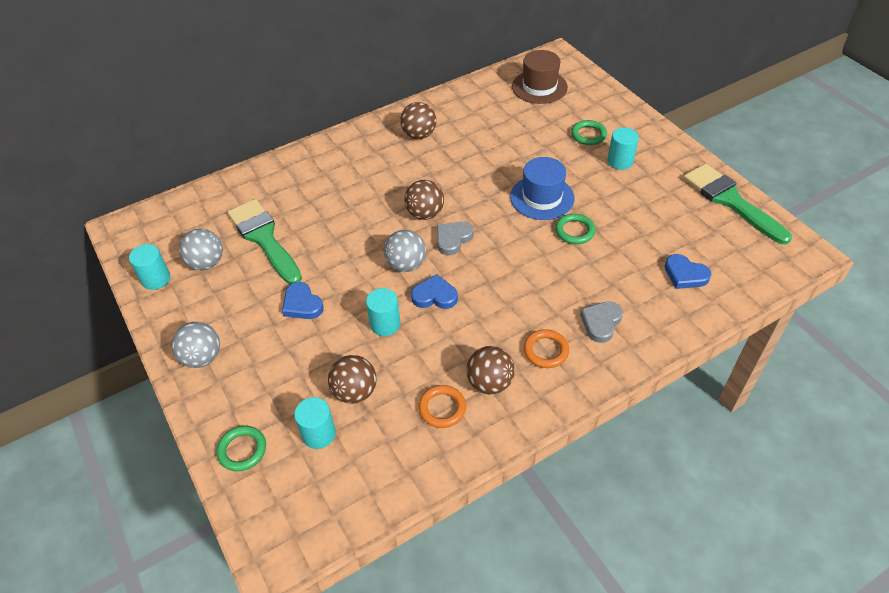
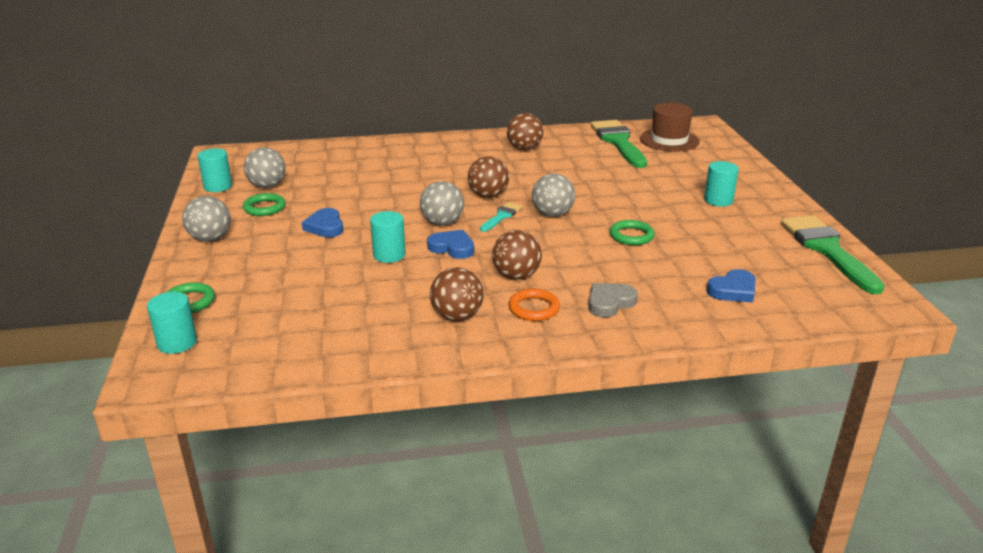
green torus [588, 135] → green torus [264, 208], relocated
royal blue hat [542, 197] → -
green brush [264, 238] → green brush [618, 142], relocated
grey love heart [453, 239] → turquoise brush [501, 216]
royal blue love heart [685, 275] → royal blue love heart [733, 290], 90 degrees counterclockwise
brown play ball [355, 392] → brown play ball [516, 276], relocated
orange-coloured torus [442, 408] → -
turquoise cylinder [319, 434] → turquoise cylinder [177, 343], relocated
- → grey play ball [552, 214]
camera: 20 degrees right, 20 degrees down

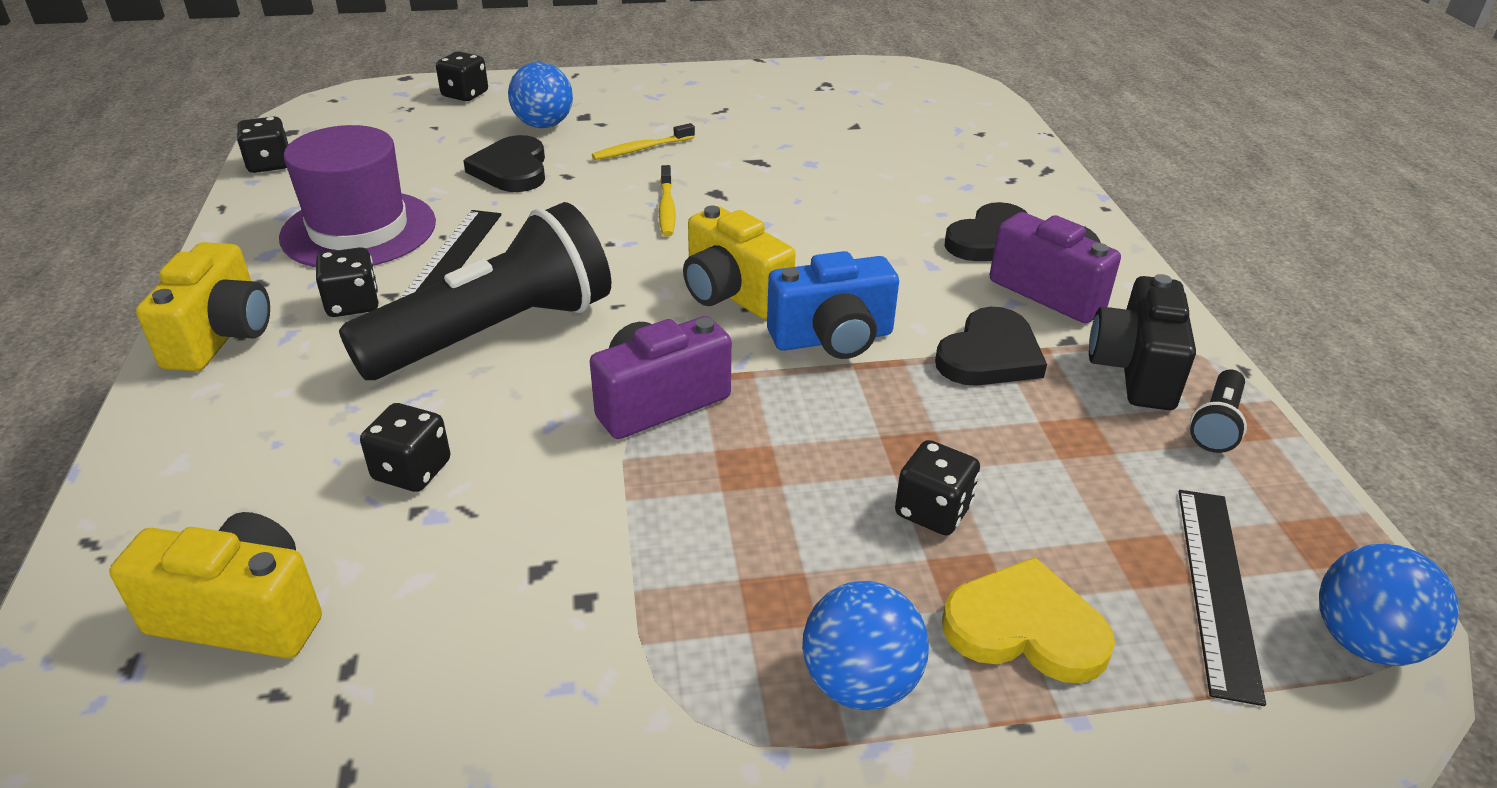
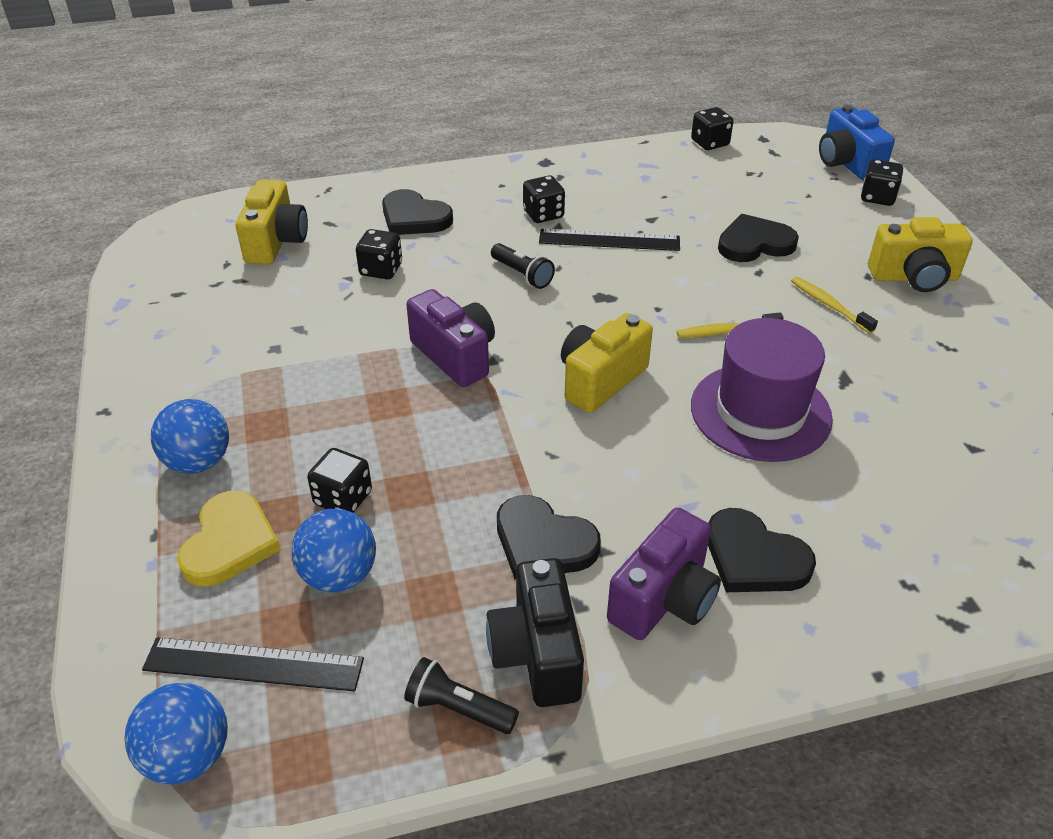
royal blue play ball [544, 125] → royal blue play ball [339, 575], relocated
purple hat [359, 230] → purple hat [760, 412], relocated
jet-black pocket torch [495, 333] → jet-black pocket torch [522, 275], x0.41
bright yellow camera [221, 336] → bright yellow camera [914, 278], relocated
royal blue camera [832, 338] → royal blue camera [847, 164], relocated
jet-black camera [1135, 370] → jet-black camera [537, 653], 105 degrees counterclockwise
- → jet-black love heart [414, 218]
camera: 85 degrees right, 5 degrees up

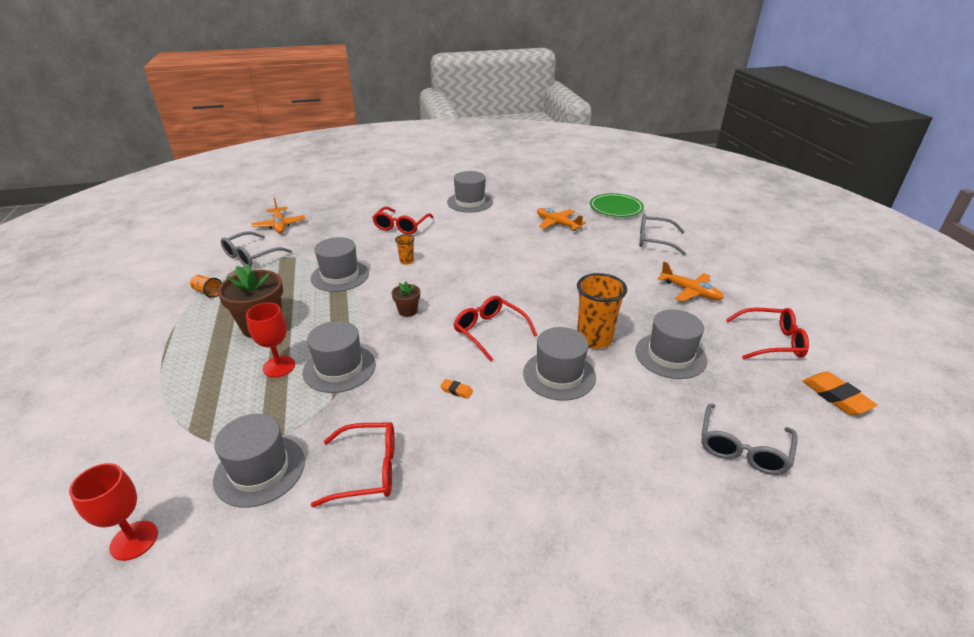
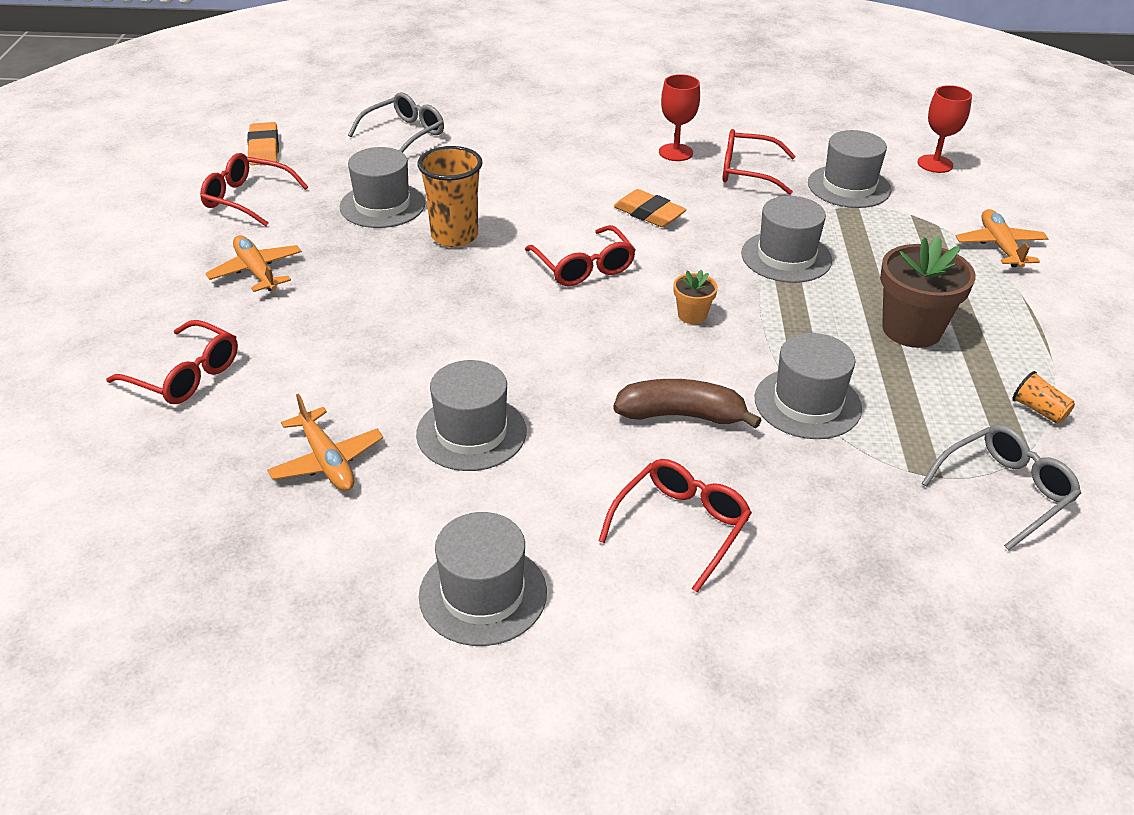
green plate [616, 208] → -
orange-coloured aeroplane [279, 225] → orange-coloured aeroplane [999, 246], relocated
grey spectacles [654, 240] → scarlet spectacles [185, 375]
orange-coloured tumbler [406, 261] → brown banana [681, 415]
brown potted plant [408, 311] → orange-coloured potted plant [692, 315]
scarlet goblet [279, 366] → scarlet goblet [675, 152], relocated
grey hat [559, 375] → grey hat [471, 432], relocated
orange-coloured gum eraser [456, 390] → orange-coloured gum eraser [649, 213], x1.99
camera: 165 degrees left, 5 degrees up

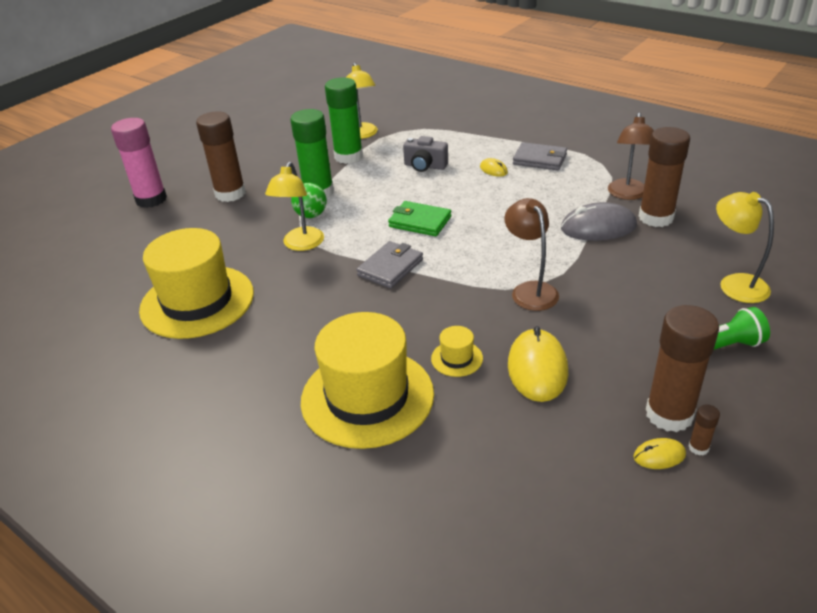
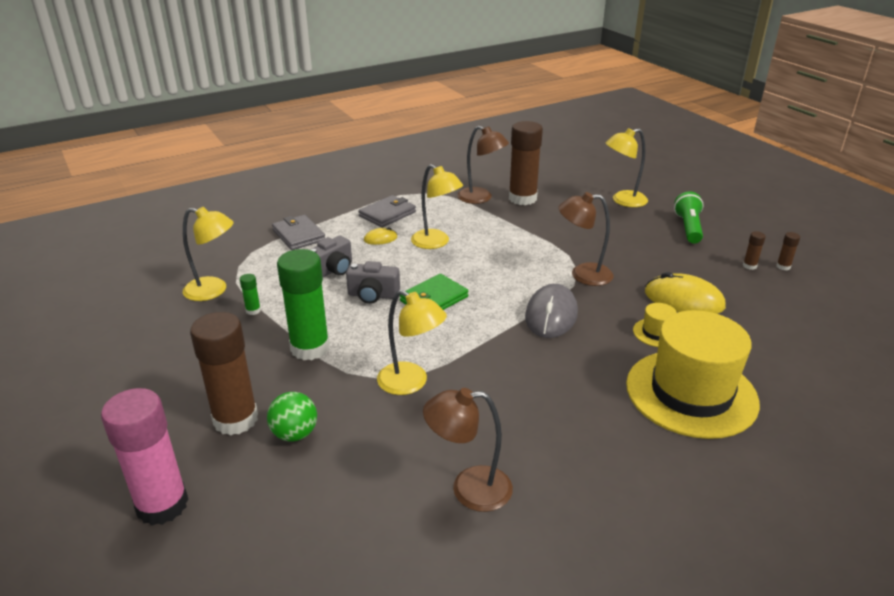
green stick of glue [348, 156] → green stick of glue [253, 310], x0.41
green play ball [311, 215] → green play ball [295, 434], relocated
grey mouse [598, 227] → grey mouse [551, 315], relocated
bright yellow hat [197, 301] → brown lamp [469, 489]
grey wallet [390, 267] → grey wallet [298, 235], relocated
brown stick of glue [669, 414] → brown stick of glue [749, 266], x0.41
bright yellow mouse [659, 455] → -
- → bright yellow lamp [436, 243]
- → grey camera [373, 295]
camera: 70 degrees left, 5 degrees down

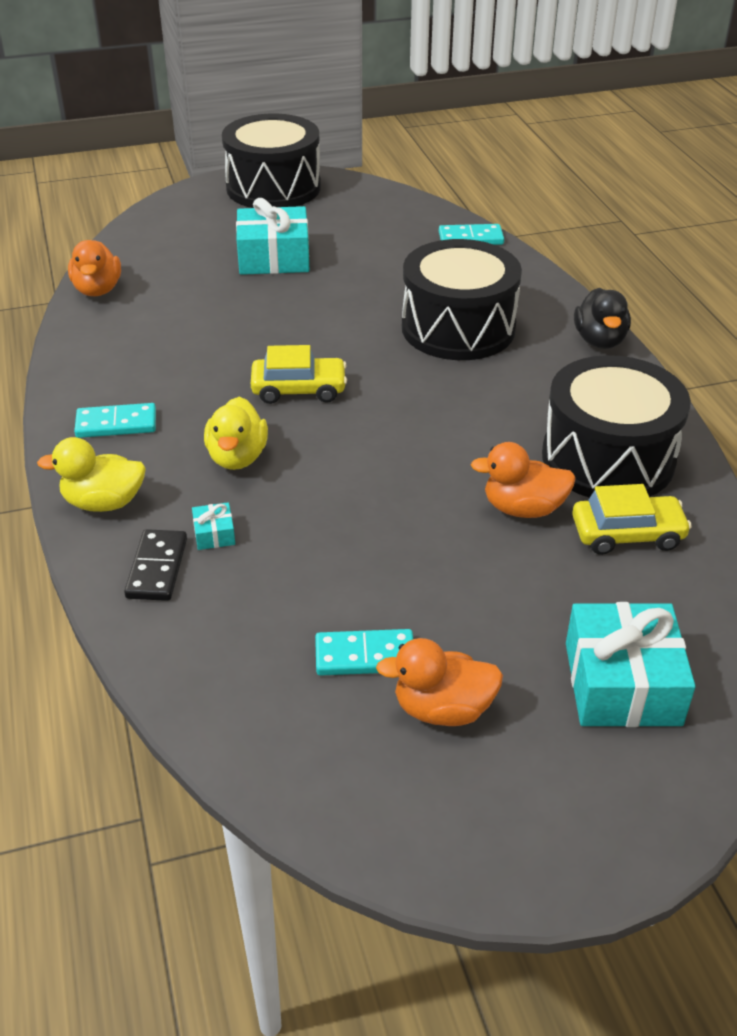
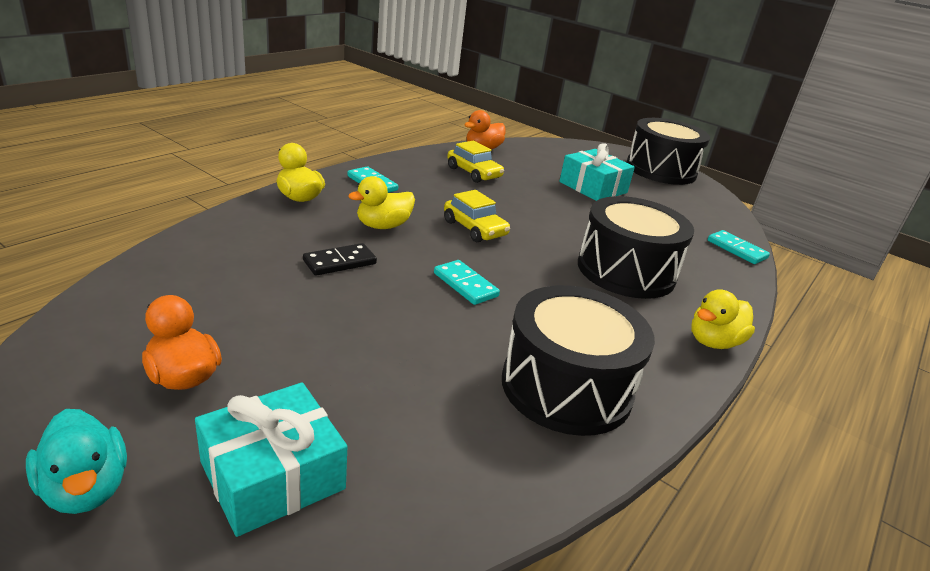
jet-black duck [599, 340] → bright yellow duck [713, 342]
orange-coloured duck [523, 508] → -
bright yellow car [627, 534] → bright yellow car [474, 173], relocated
turquoise present [214, 534] → -
jet-black domino [157, 568] → jet-black domino [339, 262], relocated
turquoise domino [365, 656] → turquoise domino [465, 285], relocated
- → turquoise duck [85, 488]
camera: 50 degrees right, 10 degrees down

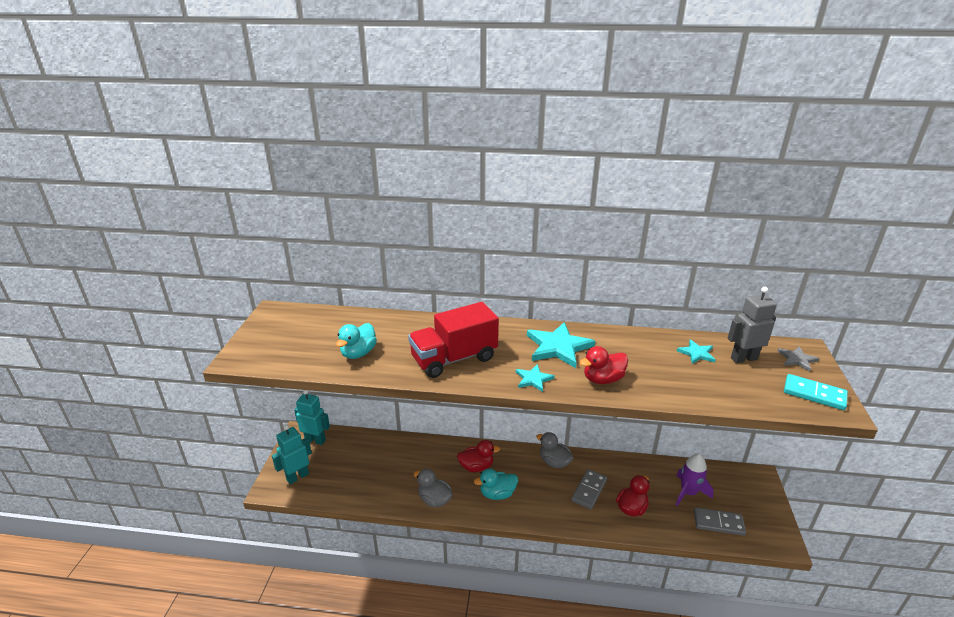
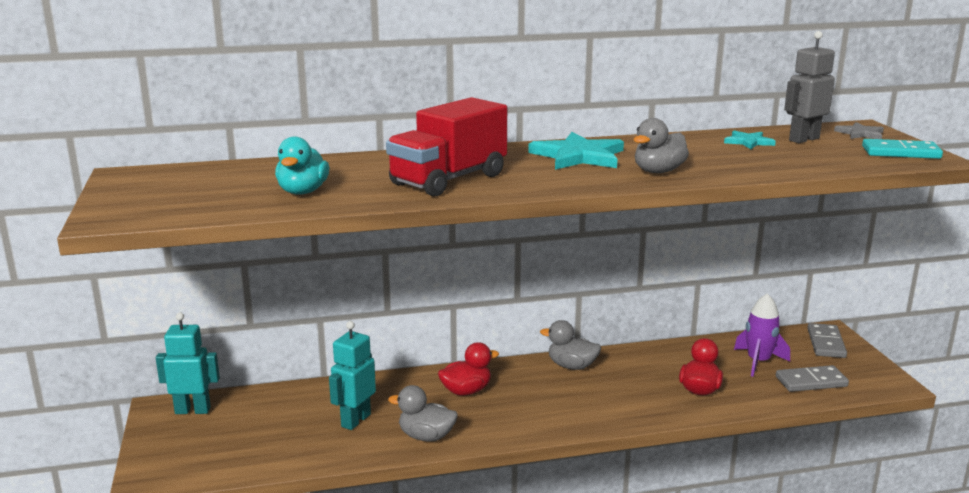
scarlet duck [603, 379] → grey duck [658, 171]
turquoise star shape [533, 379] → -
turquoise robot figure [297, 476] → turquoise robot figure [355, 420], relocated
turquoise duck [497, 494] → -
grey domino [589, 490] → grey domino [826, 343], relocated
camera: 20 degrees left, 10 degrees down

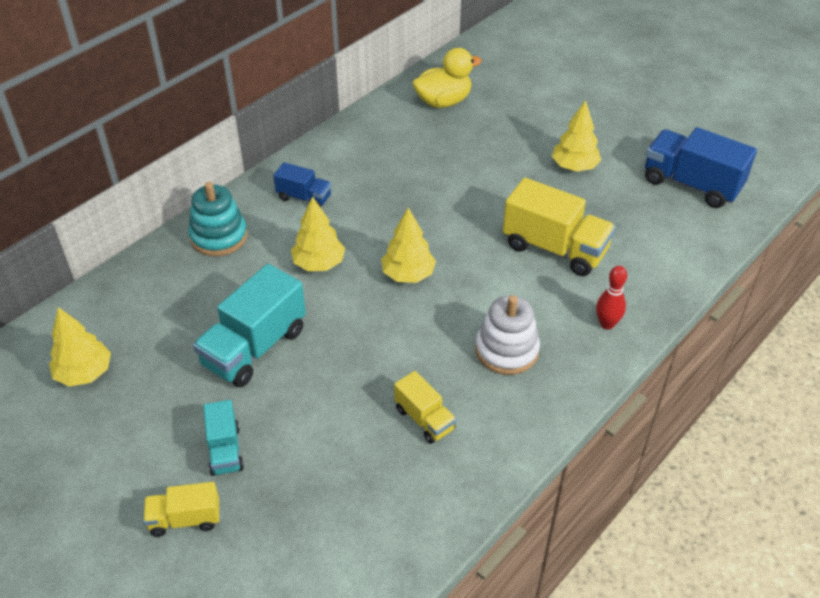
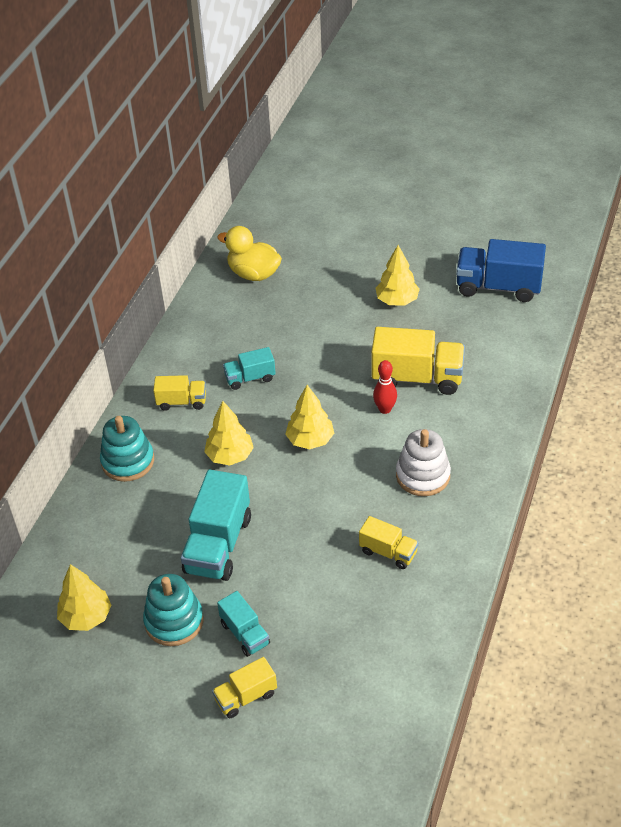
bright yellow duck [443, 102] → bright yellow duck [253, 274], 105 degrees counterclockwise
royal blue truck [304, 198] → bright yellow truck [182, 402]
scarlet tenpin [607, 324] → scarlet tenpin [385, 409], relocated
- → turquoise truck [250, 378]
- → turquoise stacking rings [174, 621]
camera: 20 degrees left, 0 degrees up

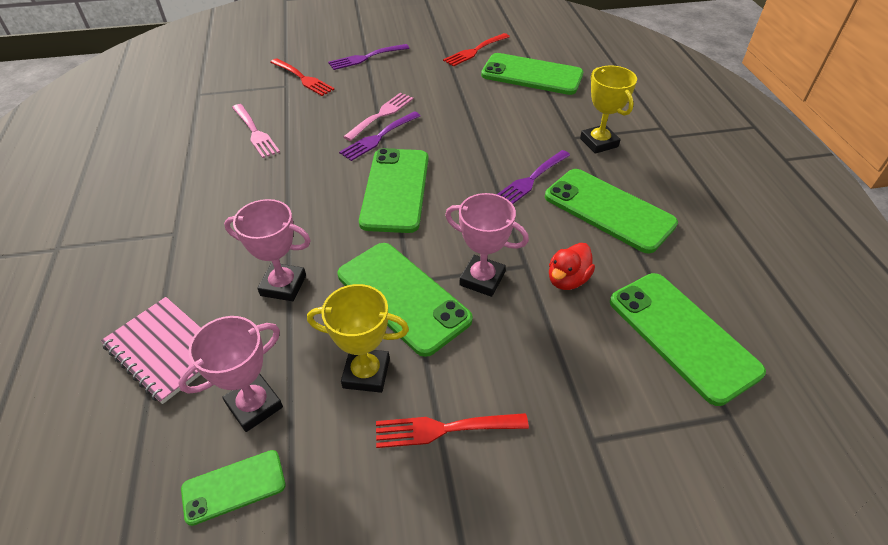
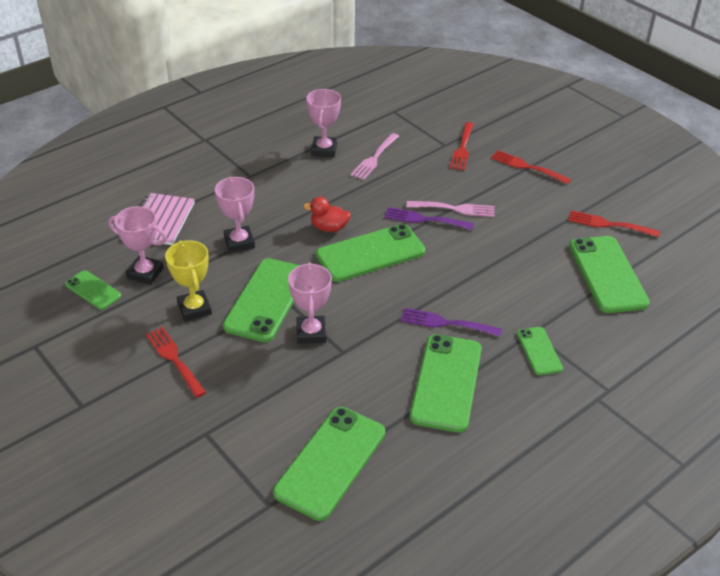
purple fork [366, 57] → scarlet fork [527, 167]
bright yellow award cup [599, 142] → green smartphone [539, 351]
scarlet duck [567, 280] → scarlet duck [329, 228], relocated
- → pink award cup [324, 150]
camera: 60 degrees right, 5 degrees down

